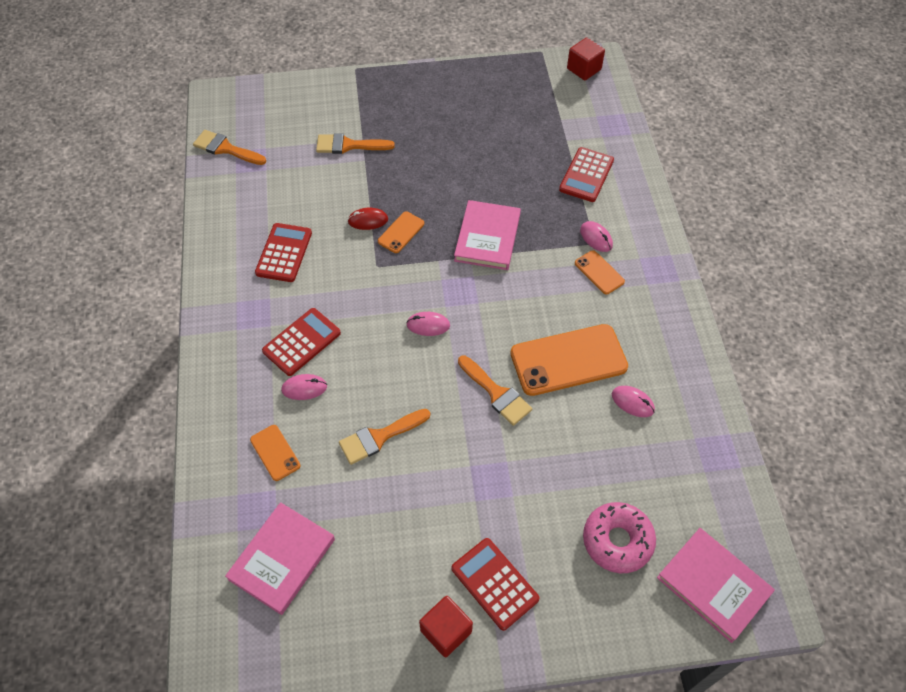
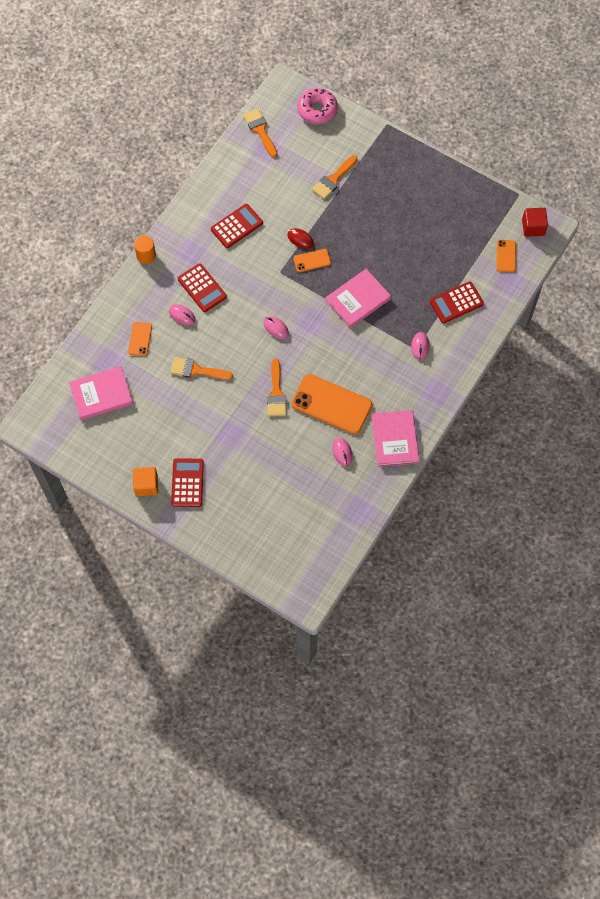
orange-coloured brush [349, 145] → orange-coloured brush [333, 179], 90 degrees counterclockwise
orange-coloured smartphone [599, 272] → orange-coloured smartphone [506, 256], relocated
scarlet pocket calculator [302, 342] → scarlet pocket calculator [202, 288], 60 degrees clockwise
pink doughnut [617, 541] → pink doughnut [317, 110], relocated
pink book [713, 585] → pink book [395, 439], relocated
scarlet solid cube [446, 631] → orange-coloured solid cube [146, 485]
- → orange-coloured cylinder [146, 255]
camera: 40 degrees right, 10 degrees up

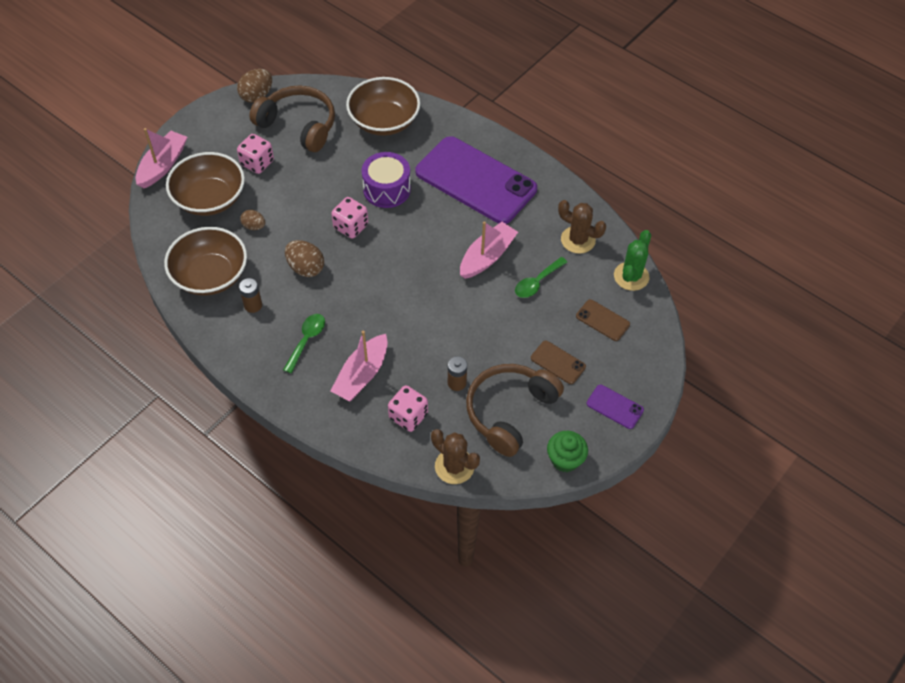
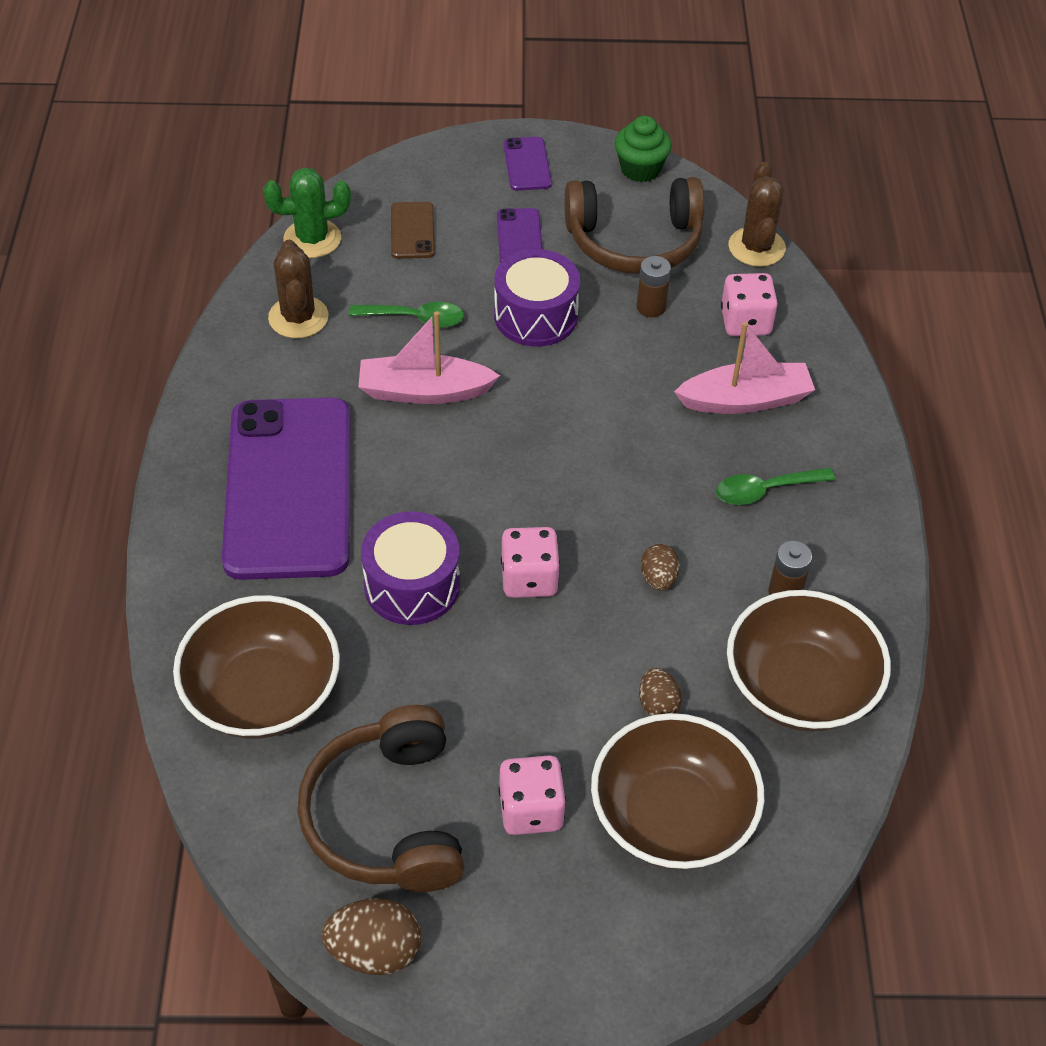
pink sailboat [163, 165] → -
brown egg shape [305, 268] → brown egg shape [658, 578], x0.62
brown smartphone [558, 362] → purple smartphone [519, 237]
- → purple drum [535, 316]
camera: 130 degrees left, 5 degrees down

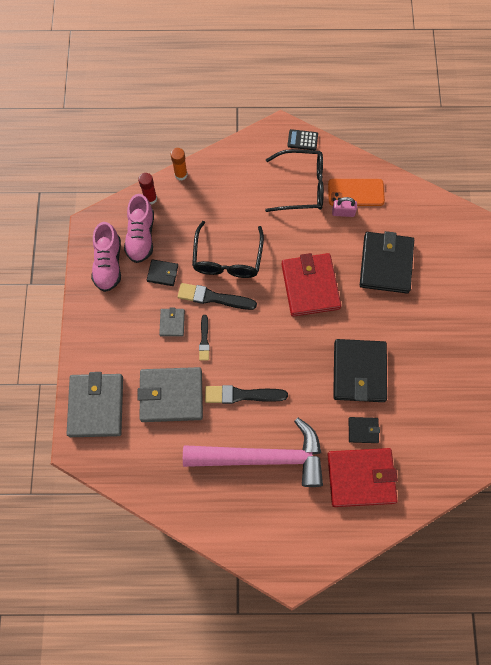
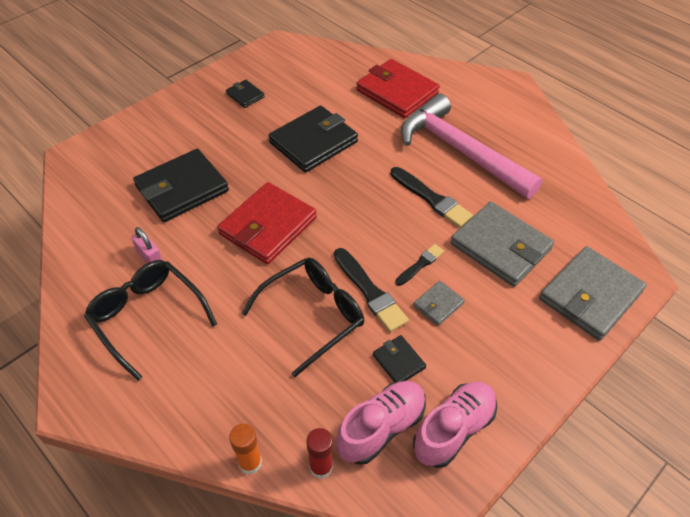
jet-black pocket calculator [302, 140] → -
orange-coloured smartphone [356, 193] → -
jet-black wallet [363, 430] → jet-black wallet [245, 95], relocated
camera: 135 degrees left, 20 degrees down

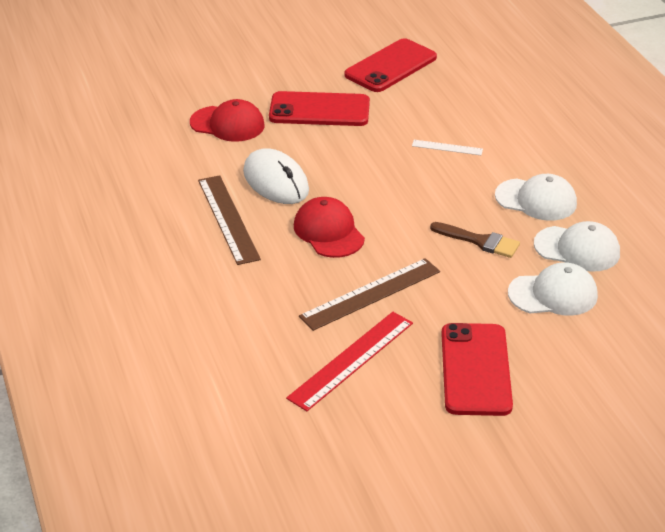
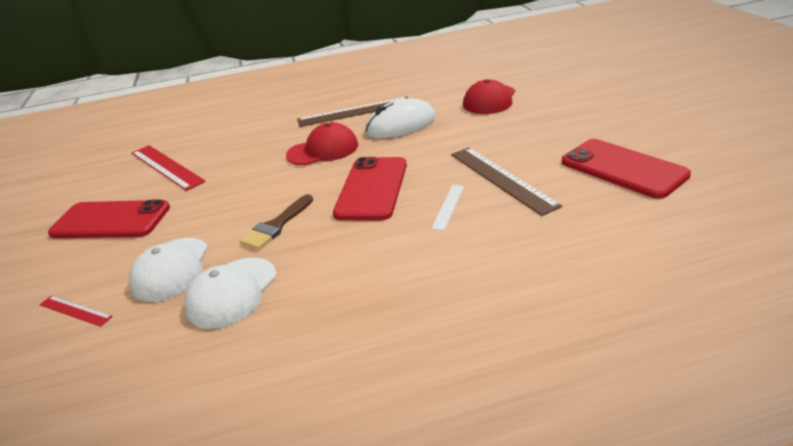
scarlet smartphone [319, 110] → scarlet smartphone [372, 189], relocated
white baseball cap [536, 200] → -
brown ruler [371, 294] → brown ruler [501, 179], relocated
- → scarlet ruler [75, 311]
camera: 100 degrees right, 5 degrees down

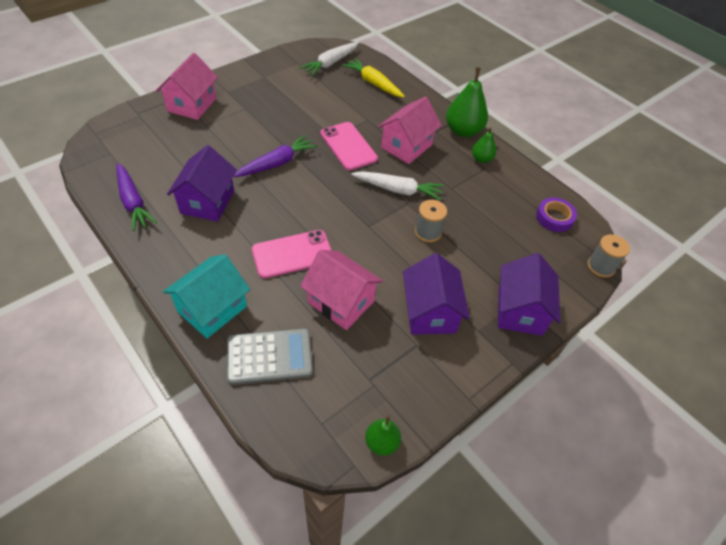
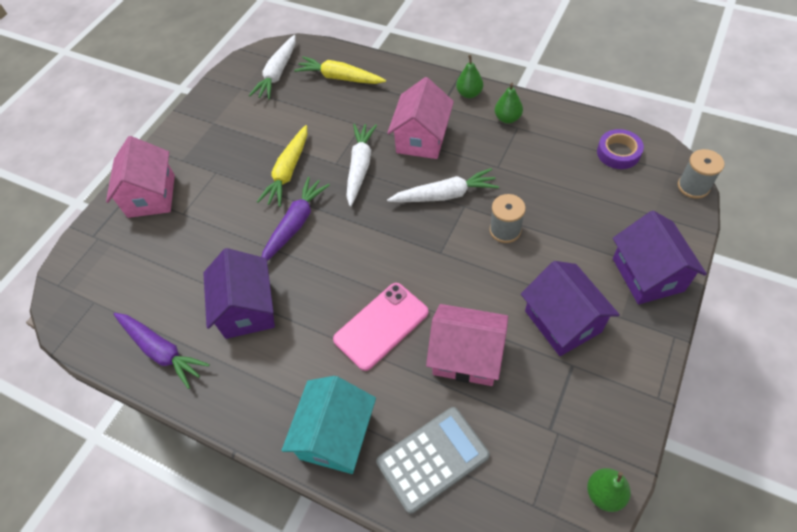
green toy pear [463, 131] → green toy pear [469, 93], x0.56
pink smartphone [348, 146] → white root vegetable [360, 167]
- → bright yellow root vegetable [288, 171]
camera: 15 degrees left, 5 degrees up

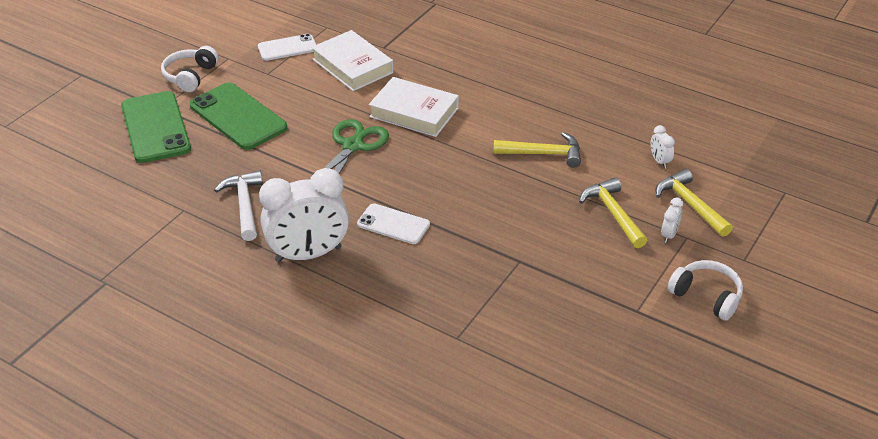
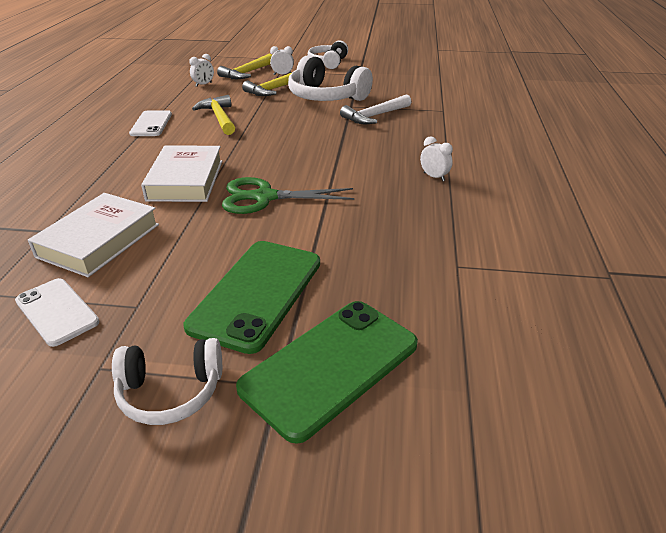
white bedside clock [308, 254] → white bedside clock [434, 177], x0.41
white claw hammer [245, 205] → white claw hammer [375, 116], relocated
white smartphone [393, 224] → white smartphone [151, 124], relocated
- → white headphones [326, 97]
camera: 115 degrees left, 5 degrees down

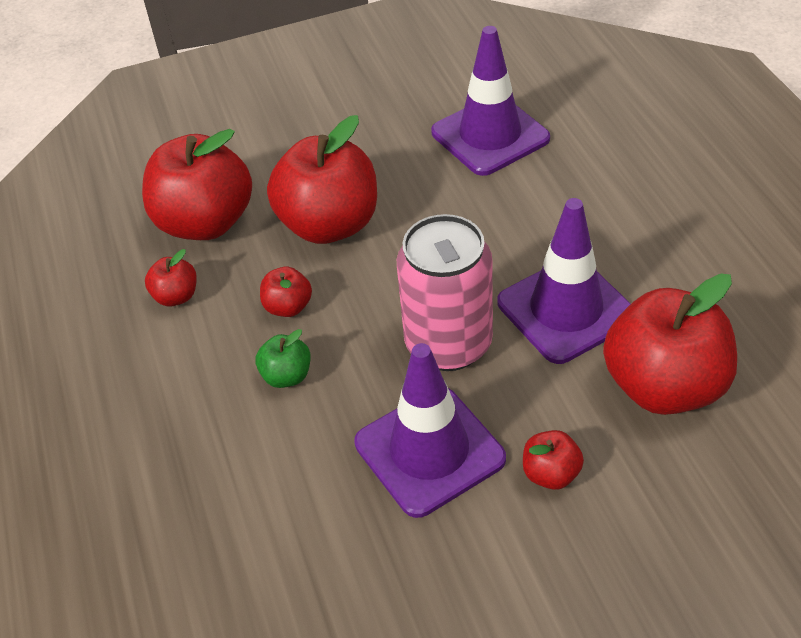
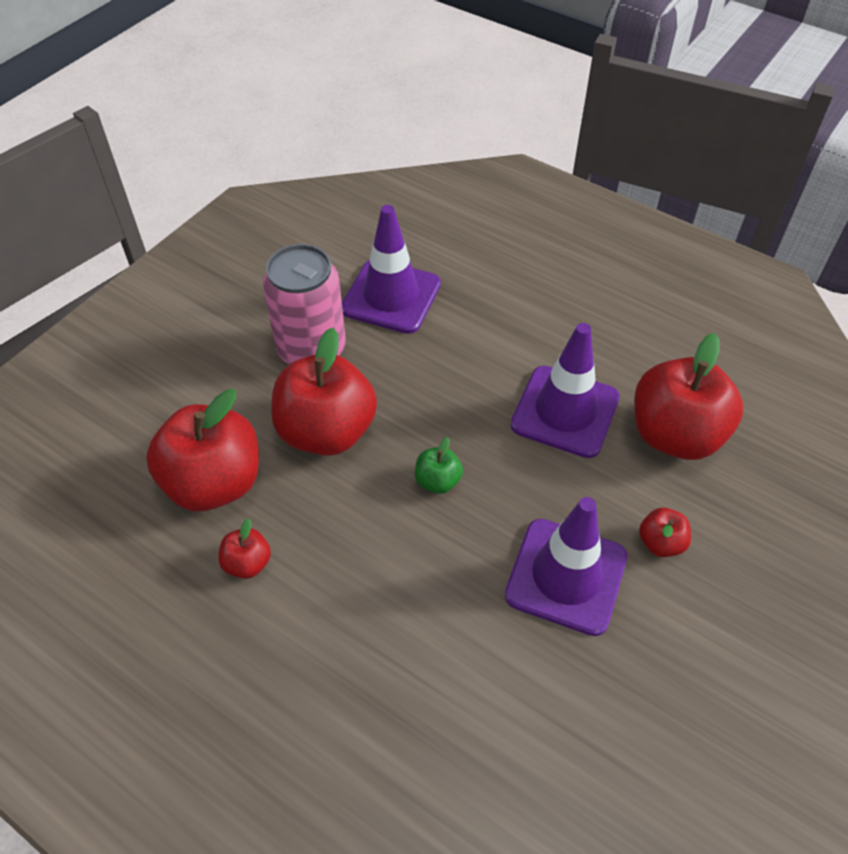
pink soda can [448, 344] → pink soda can [311, 349], relocated
scarlet toy apple [288, 307] → -
green toy apple [287, 376] → green toy apple [438, 481], relocated
camera: 40 degrees left, 5 degrees up

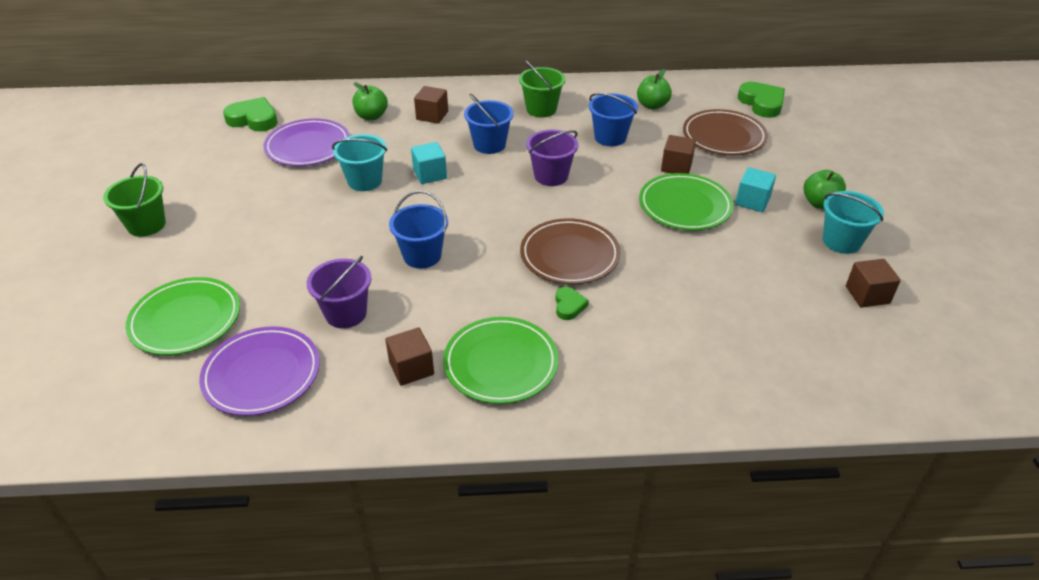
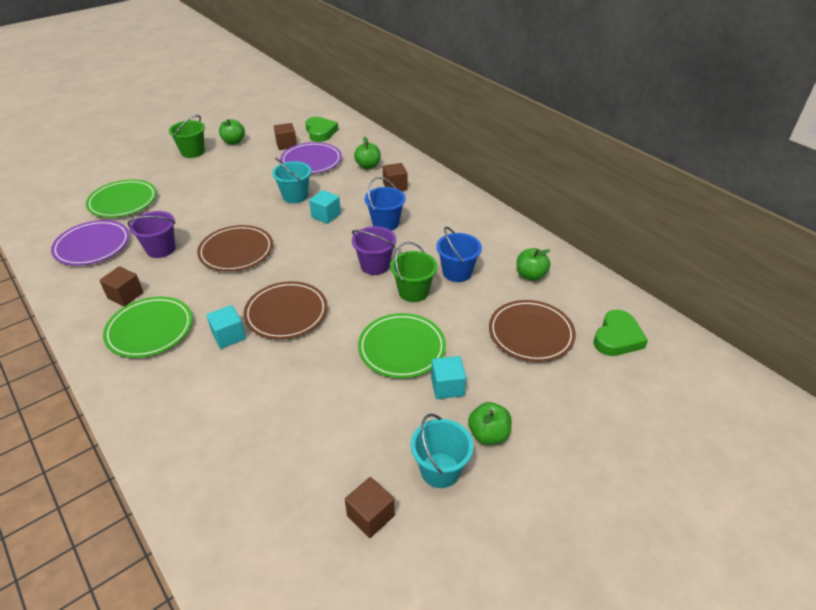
green bucket [541, 109] → green bucket [413, 292], relocated
brown solid cube [676, 167] → brown solid cube [286, 144], relocated
royal blue bucket [422, 256] → brown plate [236, 251]
green love heart [569, 306] → turquoise solid cube [229, 336]
- → green toy apple [234, 142]
camera: 55 degrees right, 0 degrees up

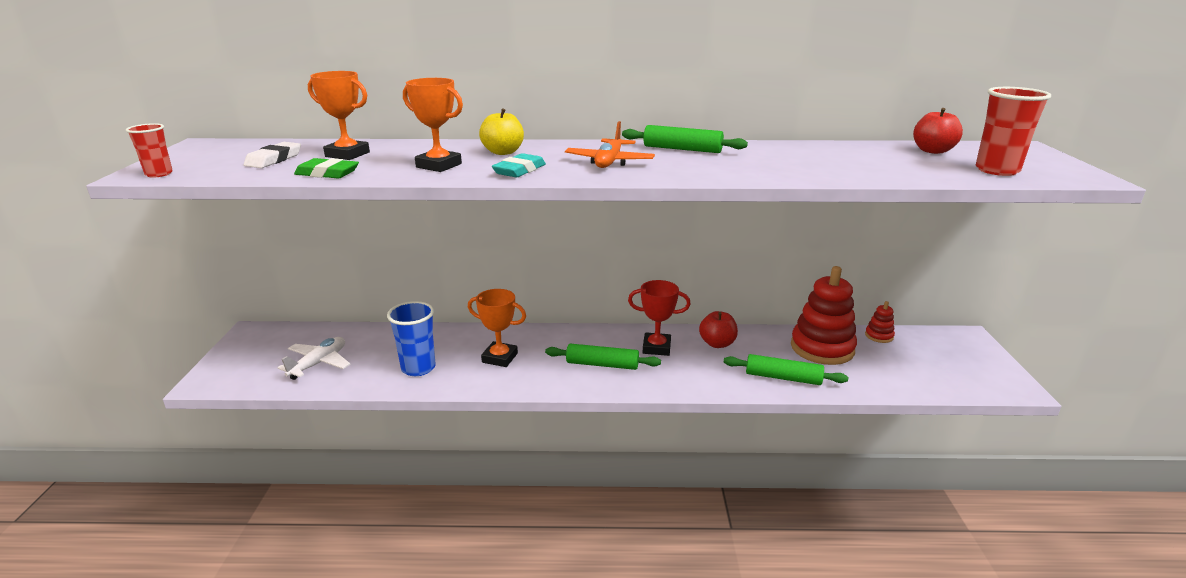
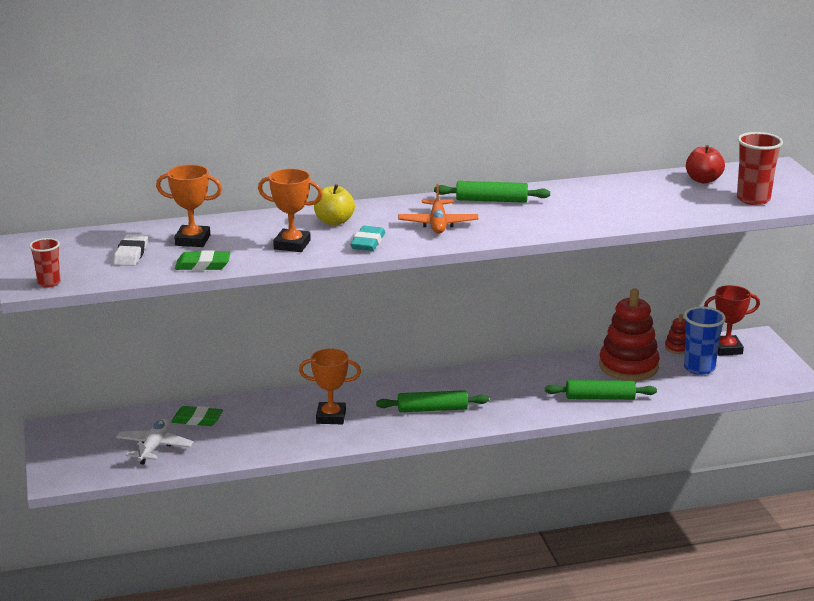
scarlet award cup [656, 347] → scarlet award cup [726, 349], relocated
royal blue tumbler [418, 368] → royal blue tumbler [699, 368], relocated
scarlet toy apple [717, 343] → -
- → green gum eraser [197, 419]
camera: 15 degrees left, 0 degrees up

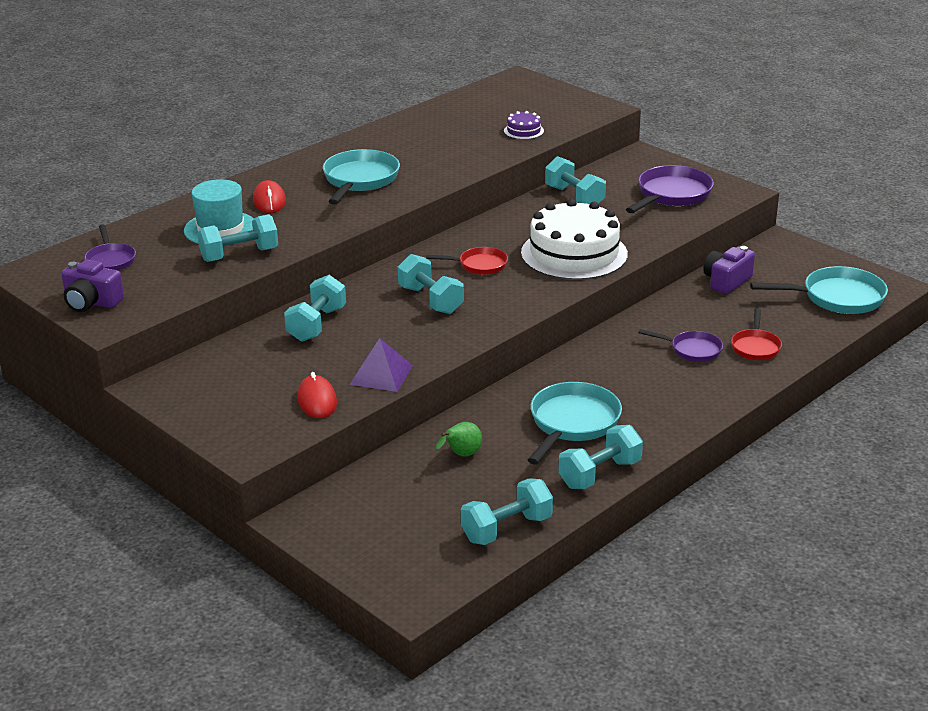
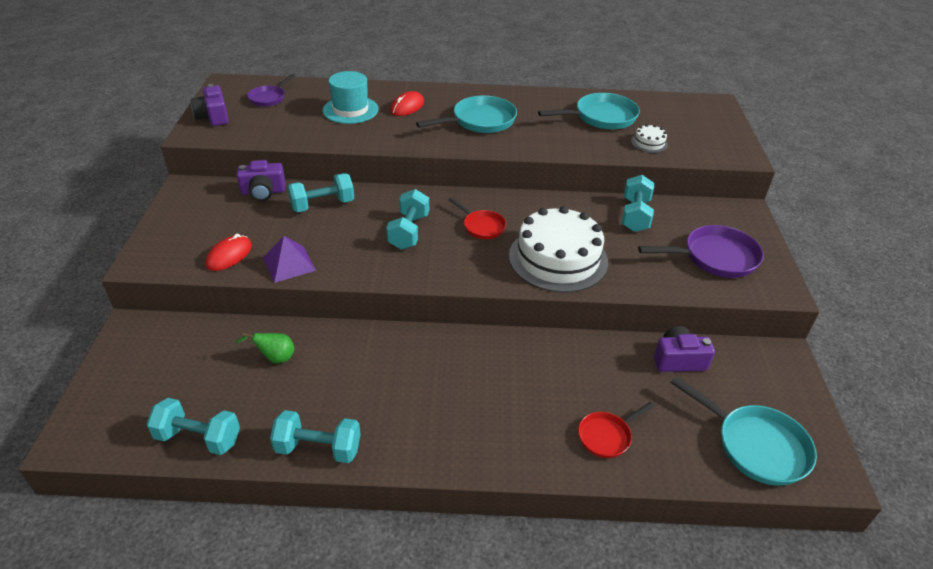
purple cake [523, 131] → white cake [649, 143]
turquoise dumbbell [239, 255] → -
purple skillet [692, 350] → -
turquoise skillet [572, 423] → turquoise skillet [601, 117], relocated
- → purple camera [263, 192]
camera: 45 degrees right, 10 degrees up

